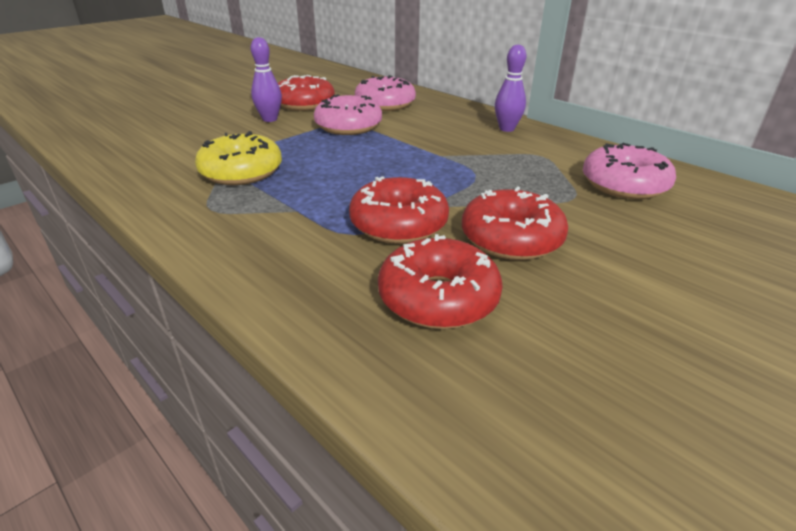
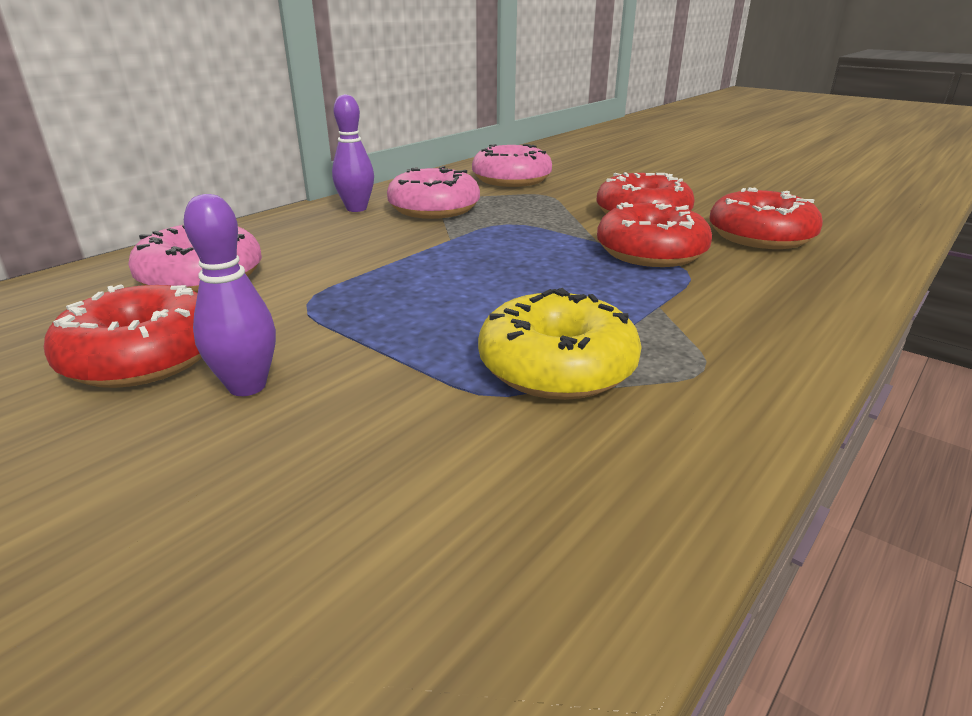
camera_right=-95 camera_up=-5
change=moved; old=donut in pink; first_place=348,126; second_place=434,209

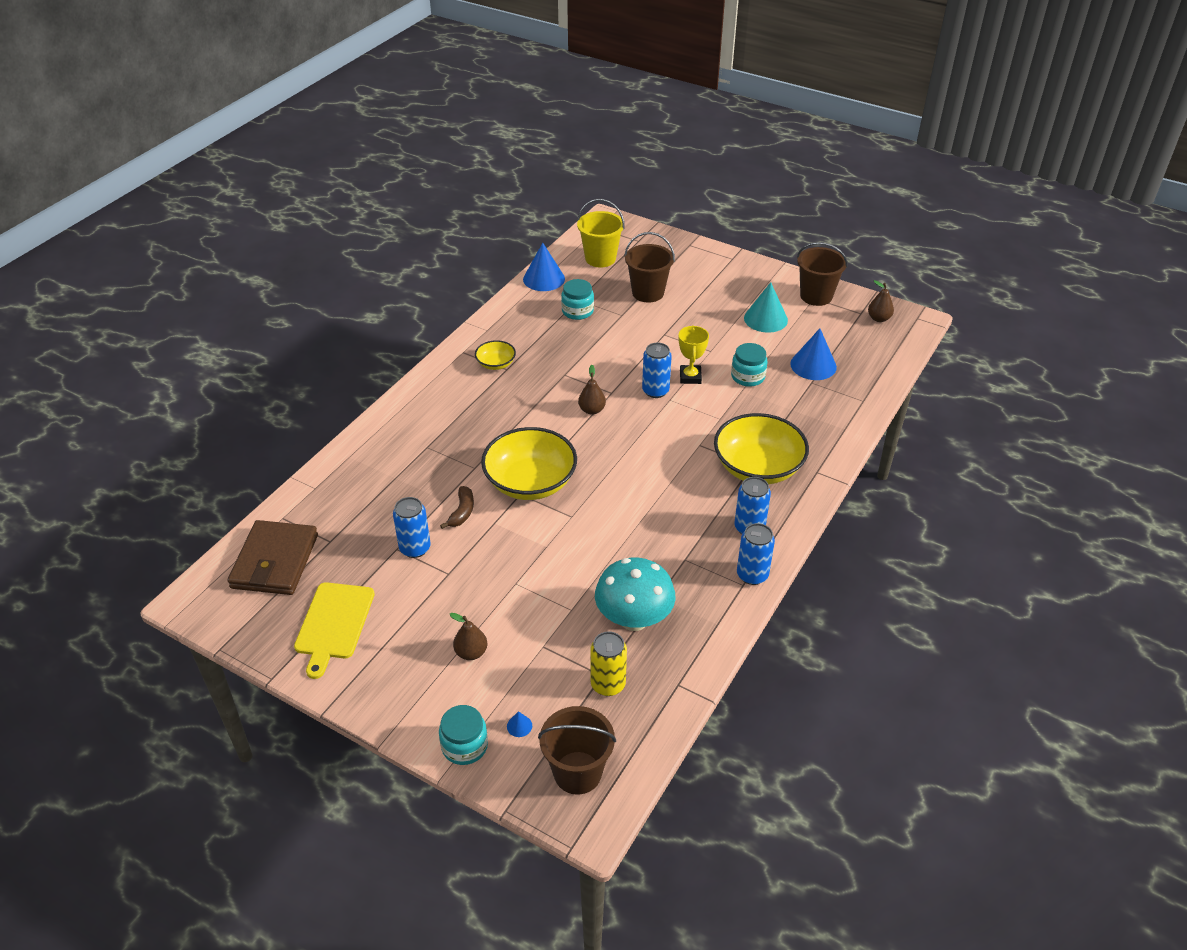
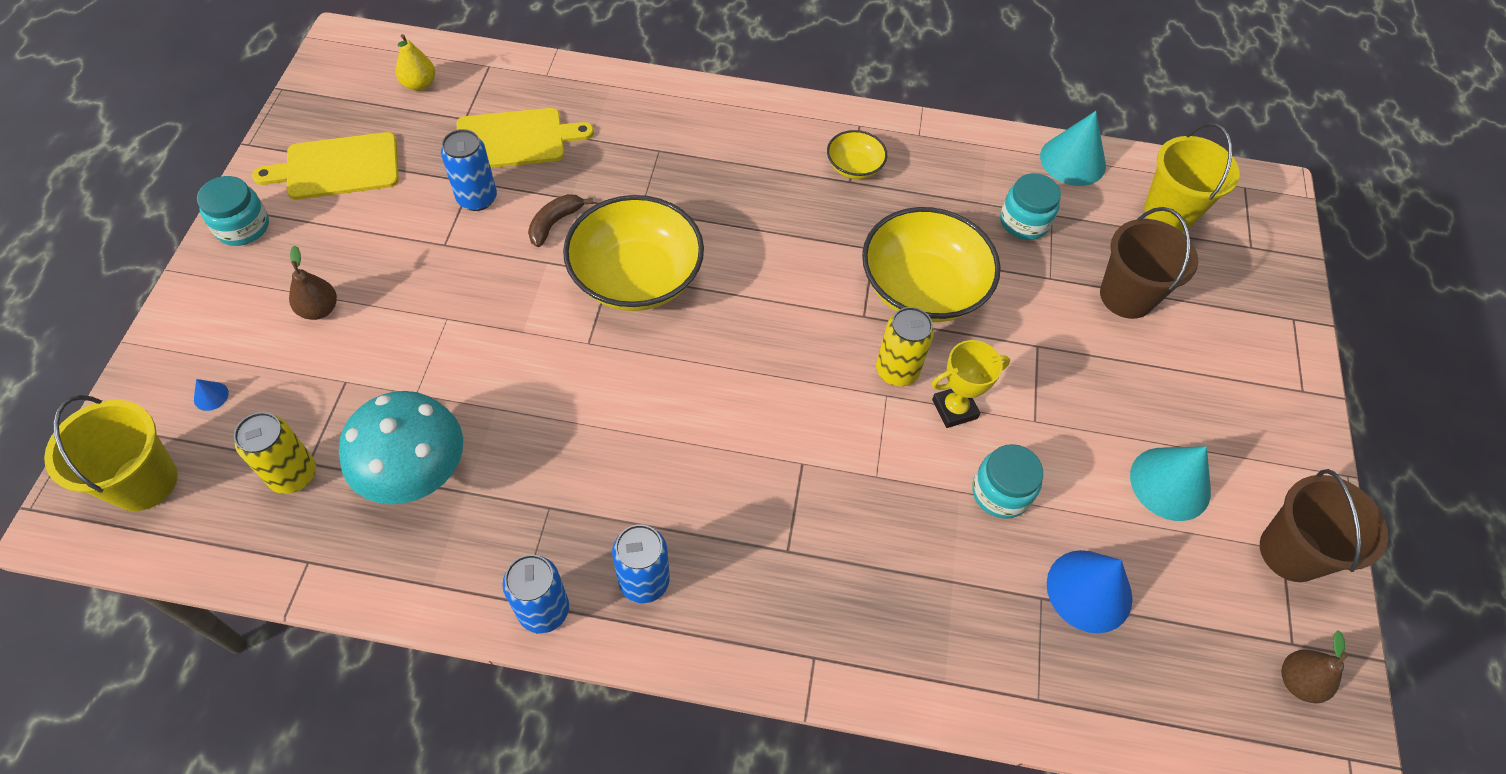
camera_right=65 camera_up=15
change=replaced; old=wallet in brown; new=pear in yellow; first_place=275,561; second_place=419,84
change=moved; old=jar in turquoise; first_place=464,746; second_place=242,227
change=turned; old=banana in brown; first_place=462,512; second_place=555,223; degrees=135
change=recoloured; old=cone in blue; new=cone in turquoise; first_place=544,279; second_place=1072,161
change=recoloured; old=bucket in brown; new=bucket in yellow; first_place=577,772; second_place=144,482
change=removed; old=pear in brown; first_place=592,410
change=recoloured; old=can in blue; new=can in yellow; first_place=655,391; second_place=896,371
change=moved; old=bowl in yellow; first_place=758,467; second_place=922,288
change=added; new=cutting board in yellow; second_place=516,139

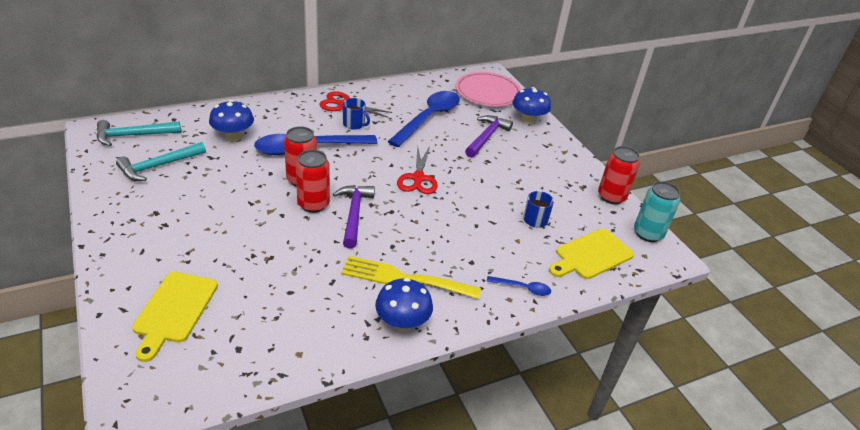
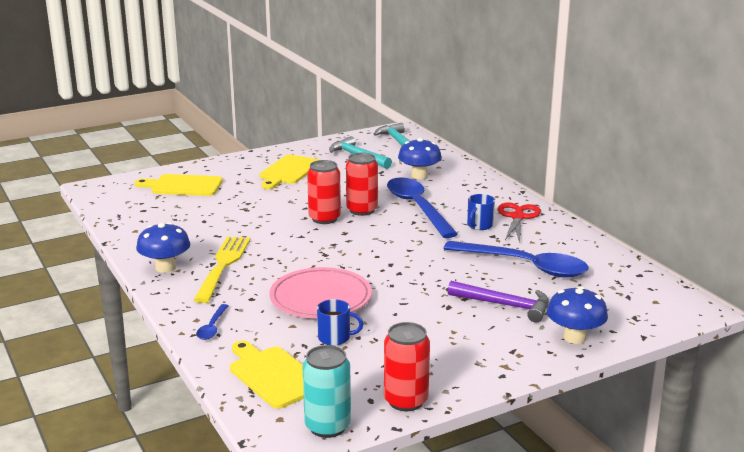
camera_right=90 camera_up=-15
change=removed; old=hammer in purple; first_place=354,214
change=removed; old=scissors in red; first_place=418,178
change=moved; old=plate in pink; first_place=487,93; second_place=320,298
change=added; new=cutting board in yellow; second_place=288,171

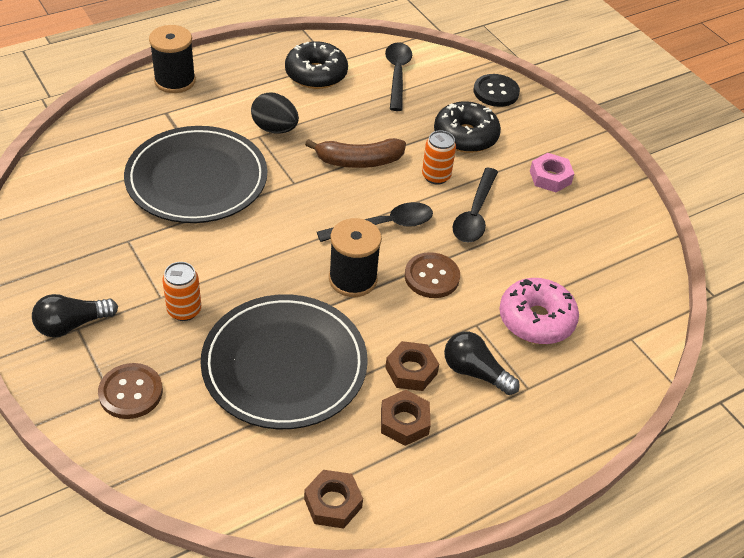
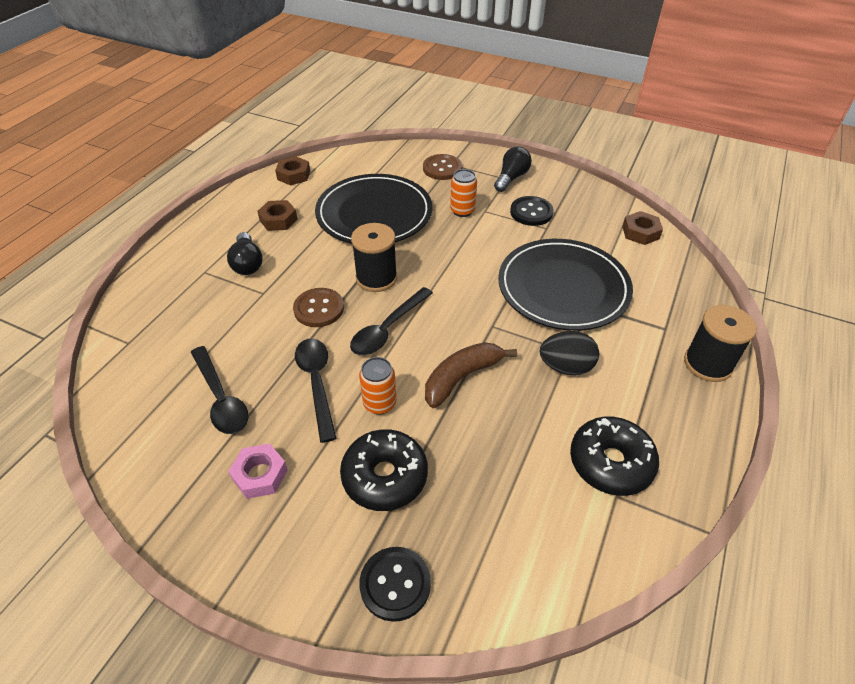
camera_right=150 camera_up=0
change=moved; old=spoon in black; first_place=397,74; second_place=221,398
change=moved; old=nut in brown; first_place=411,371; second_place=640,232
change=turned; old=light bulb in black; first_place=475,372; second_place=247,263; degrees=75
change=removed; old=donut in pink; first_place=536,319
change=added; new=button in black; second_place=531,212

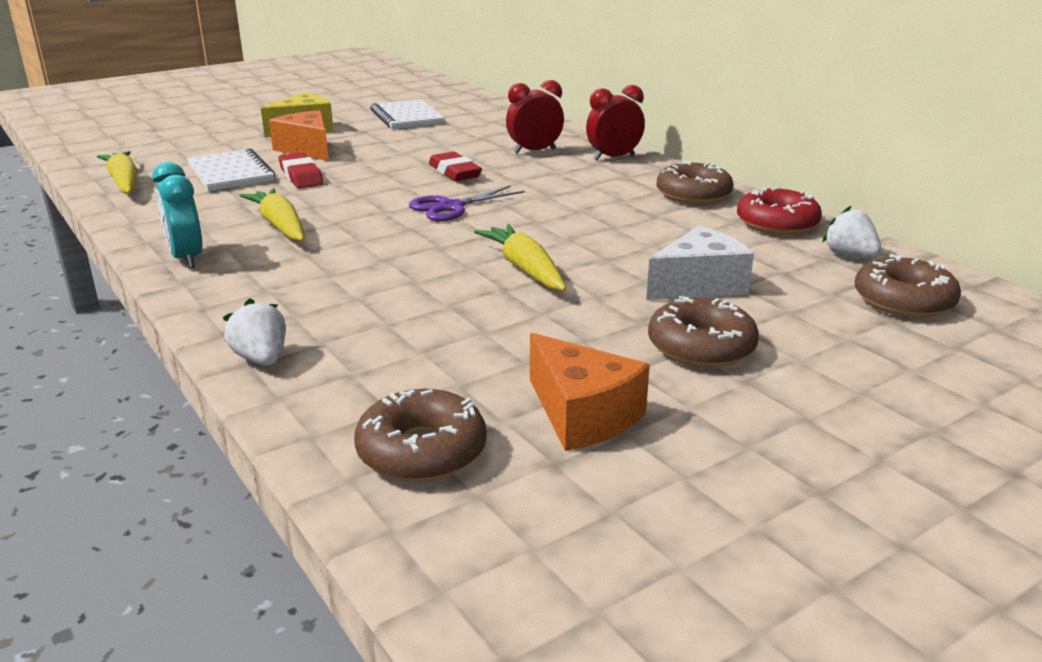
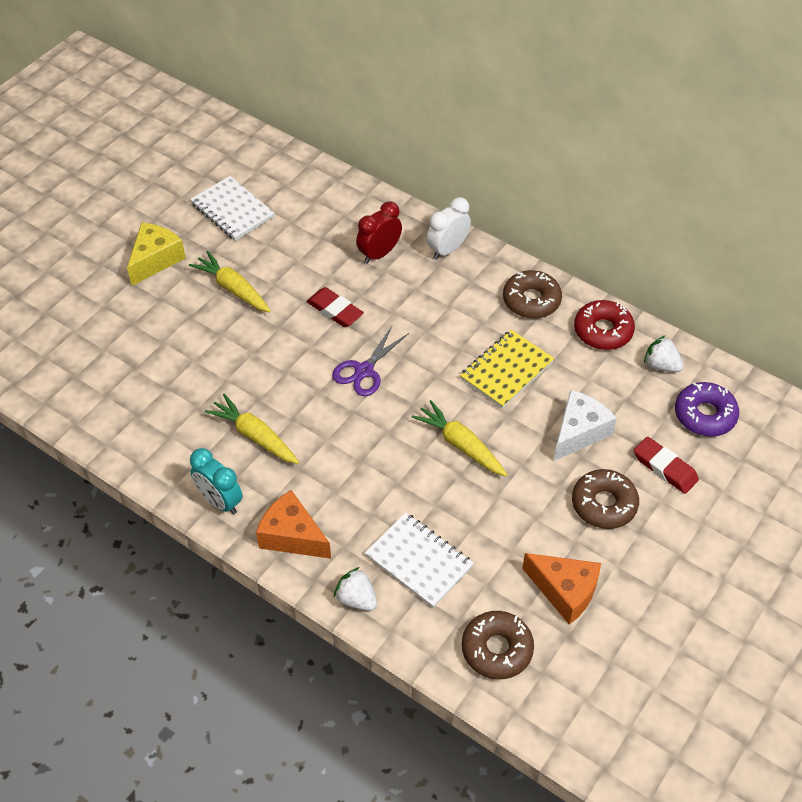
camera_right=-20 camera_up=25
change=moved; old=carrot in yellow; first_place=124,182; second_place=233,289
change=moved; old=notebook in white; first_place=230,173; second_place=419,561
change=moved; old=cheese in orange; first_place=307,149; second_place=292,536
change=moved; old=eraser in red; first_place=301,176; second_place=665,468
change=recoloured; old=clock in red; new=clock in white; first_place=613,158; second_place=447,250
change=recoloured; old=donut in brown; new=donut in purple; first_place=903,301; second_place=705,415
change=added; new=notebook in yellow; second_place=506,370

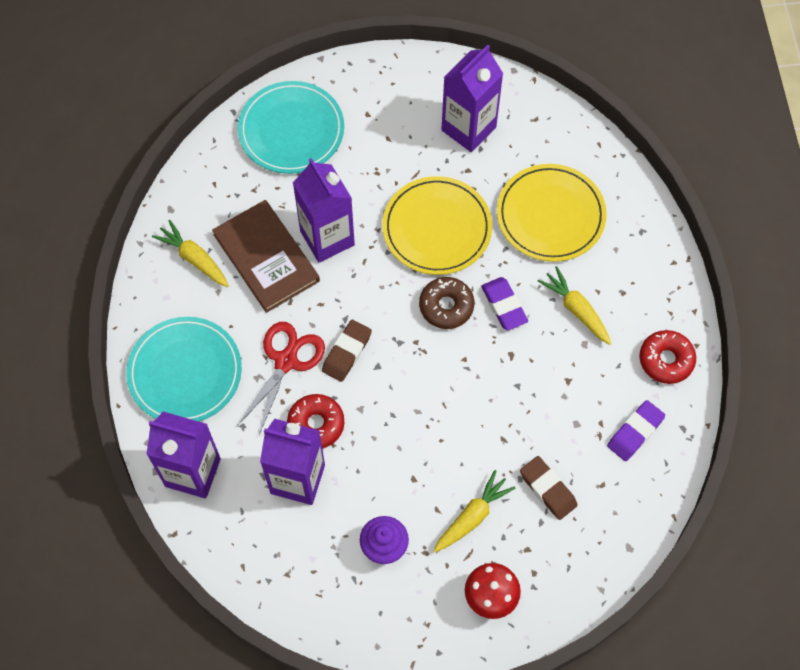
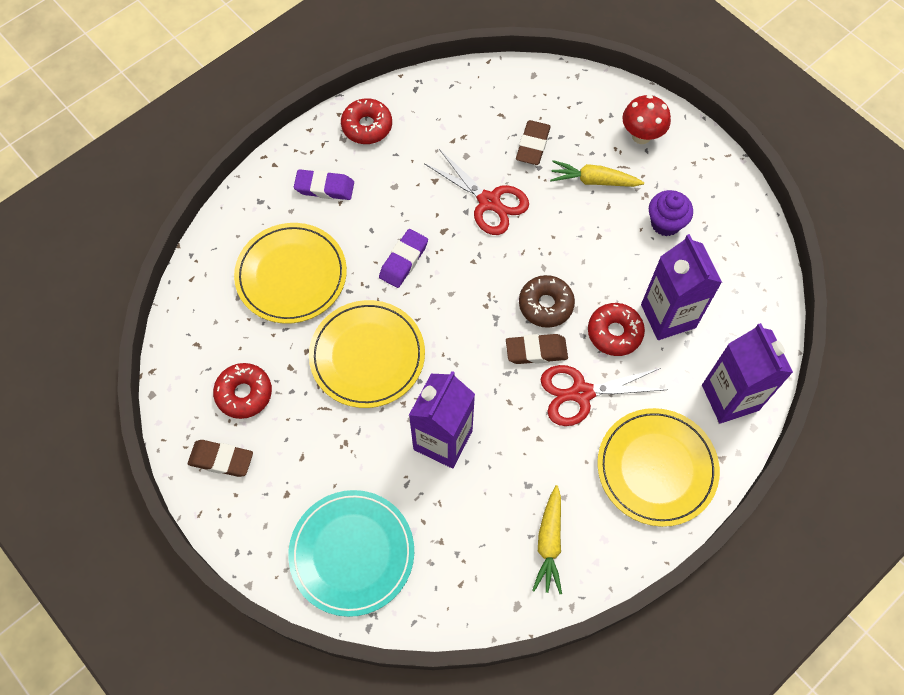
camera_right=-125 camera_up=0
change=recoloured; old=plate in turquoise; new=plate in yellow; first_place=185,372; second_place=656,468
change=removed; old=book in brown; first_place=266,258
change=moved; old=donut in brown; first_place=446,306; second_place=545,305
change=replaced; old=carton in purple; new=donut in red; first_place=468,128; second_place=244,393
change=removed; old=carrot in yellow; first_place=576,309
change=moved; old=eraser in purple; first_place=635,432; second_place=324,187
change=added; new=eraser in brown; second_place=221,460
change=added; new=scissors in red; second_place=488,201

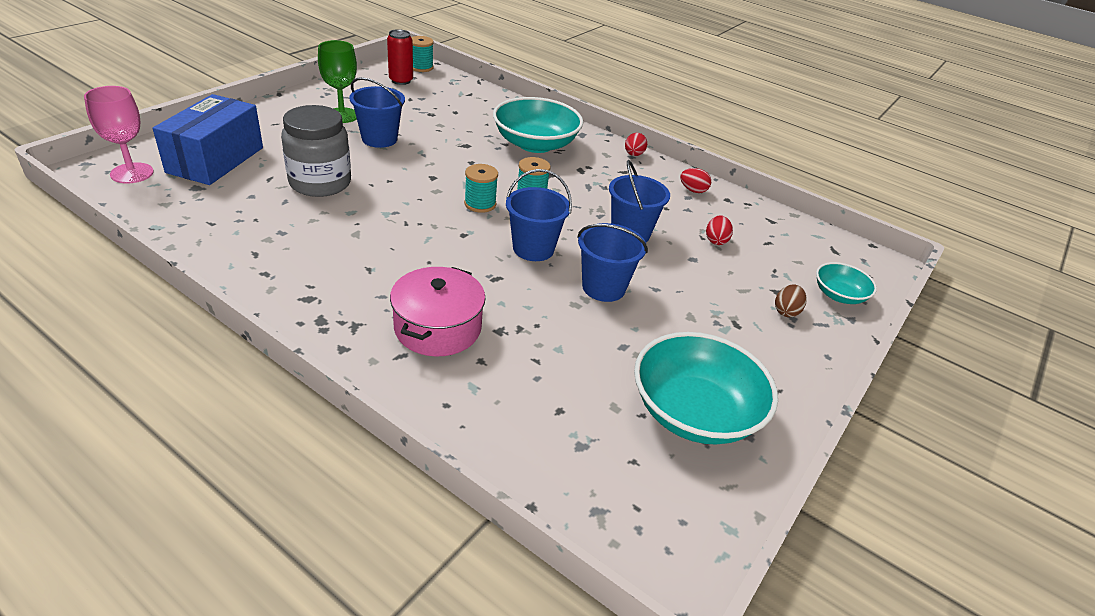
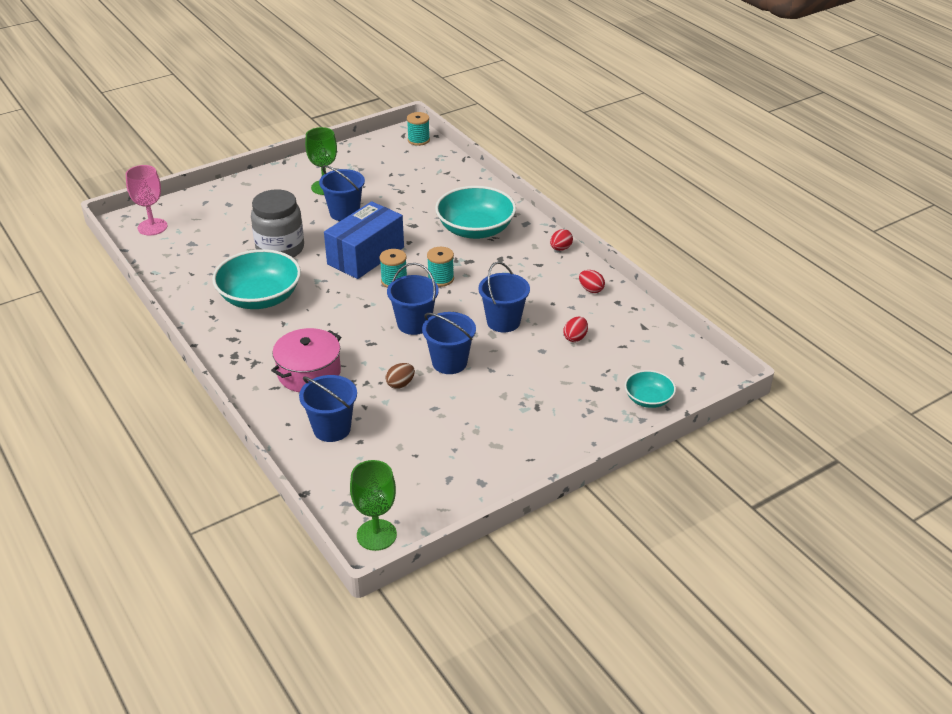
camera_right=25 camera_up=0
change=moved; old=box in blue; first_place=216,160; second_place=366,256
change=removed; old=can in red; first_place=401,80
change=moved; old=bowl in turquoise; first_place=694,412; second_place=260,297
change=moved; old=egg in brown; first_place=786,311; second_place=400,384
change=added; new=bucket in blue; second_place=332,429
change=added; new=goblet in green; second_place=376,535

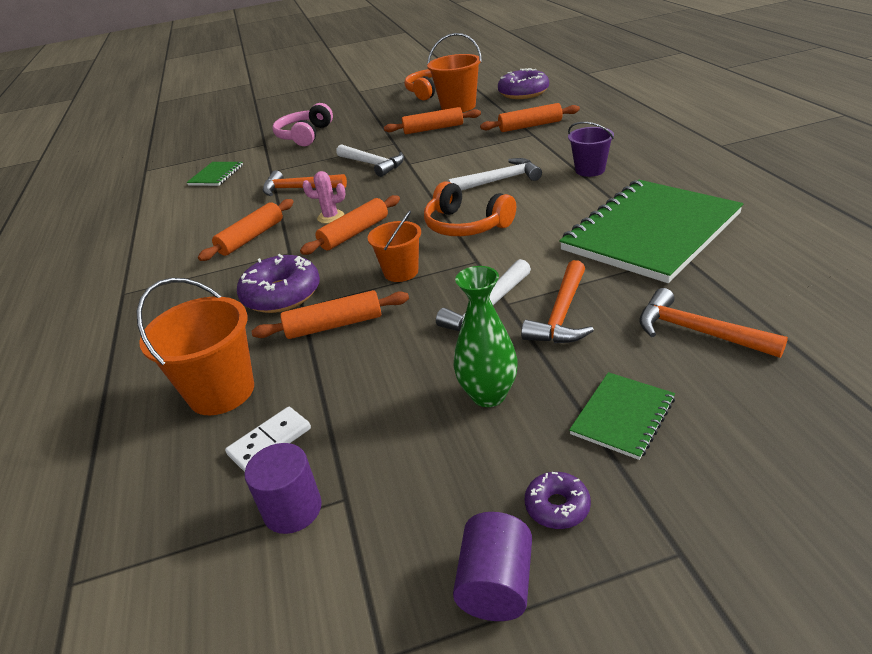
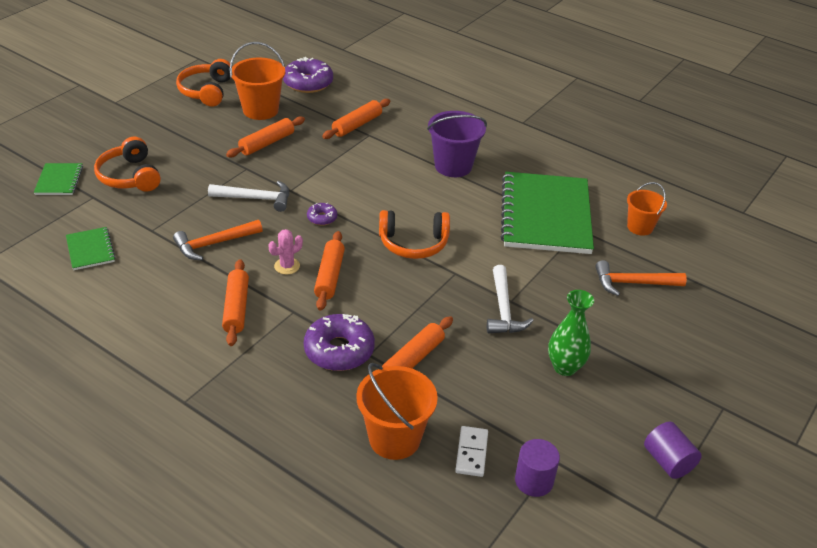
camera_right=-45 camera_up=5
change=recoloured; old=headphones in pink; new=headphones in orange; first_place=304,135; second_place=129,176
change=moved; old=bucket in orange; first_place=401,272; second_place=640,227
change=removed; old=hammer in white; first_place=499,180
change=removed; old=hammer in orange; first_place=561,314
change=moved; old=donut in purple; first_place=557,506; second_place=322,218
change=resized; old=bucket in purple; first_place=590,170; second_place=453,166; factor=1.55
change=moved; old=notebook in green; first_place=622,416; second_place=59,180

